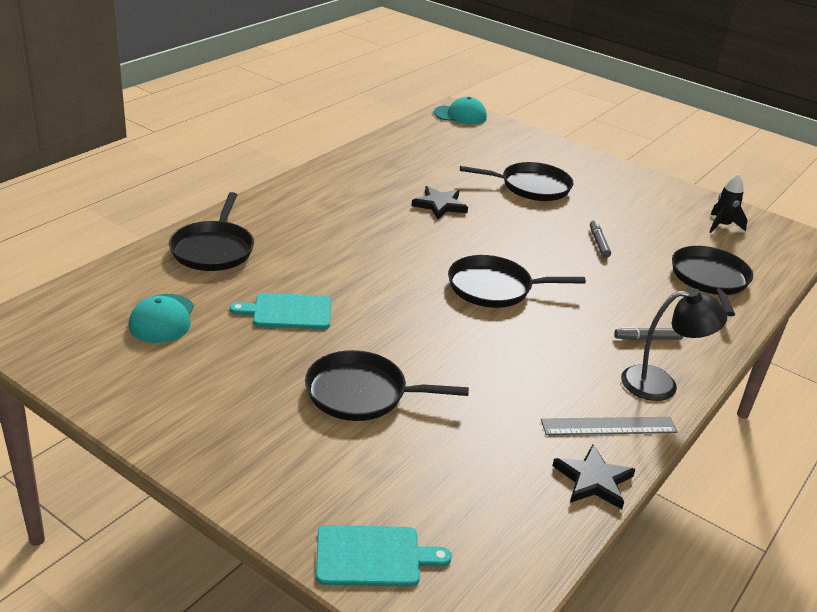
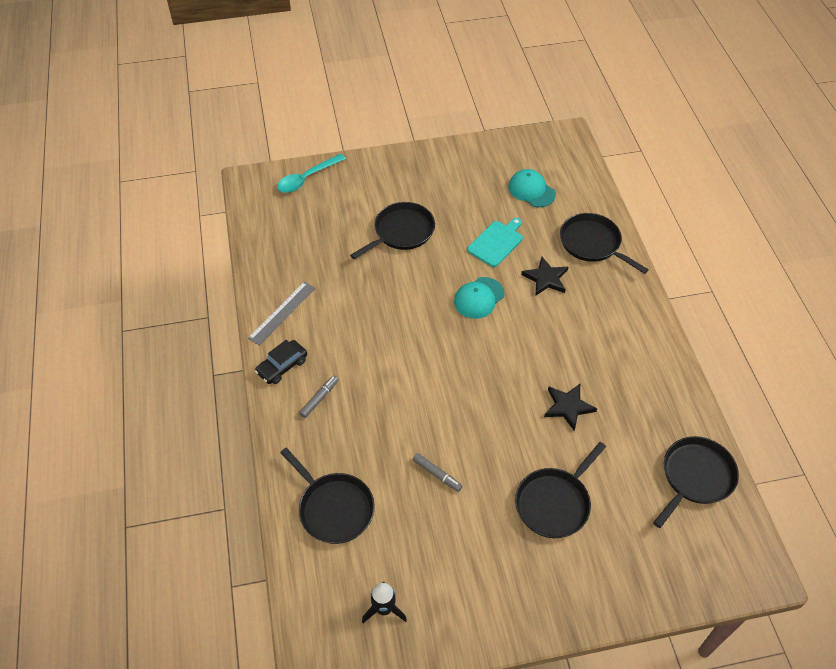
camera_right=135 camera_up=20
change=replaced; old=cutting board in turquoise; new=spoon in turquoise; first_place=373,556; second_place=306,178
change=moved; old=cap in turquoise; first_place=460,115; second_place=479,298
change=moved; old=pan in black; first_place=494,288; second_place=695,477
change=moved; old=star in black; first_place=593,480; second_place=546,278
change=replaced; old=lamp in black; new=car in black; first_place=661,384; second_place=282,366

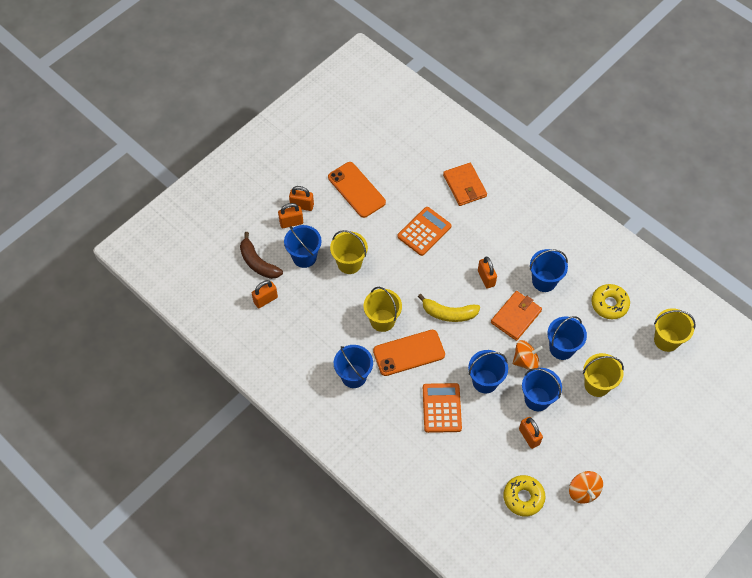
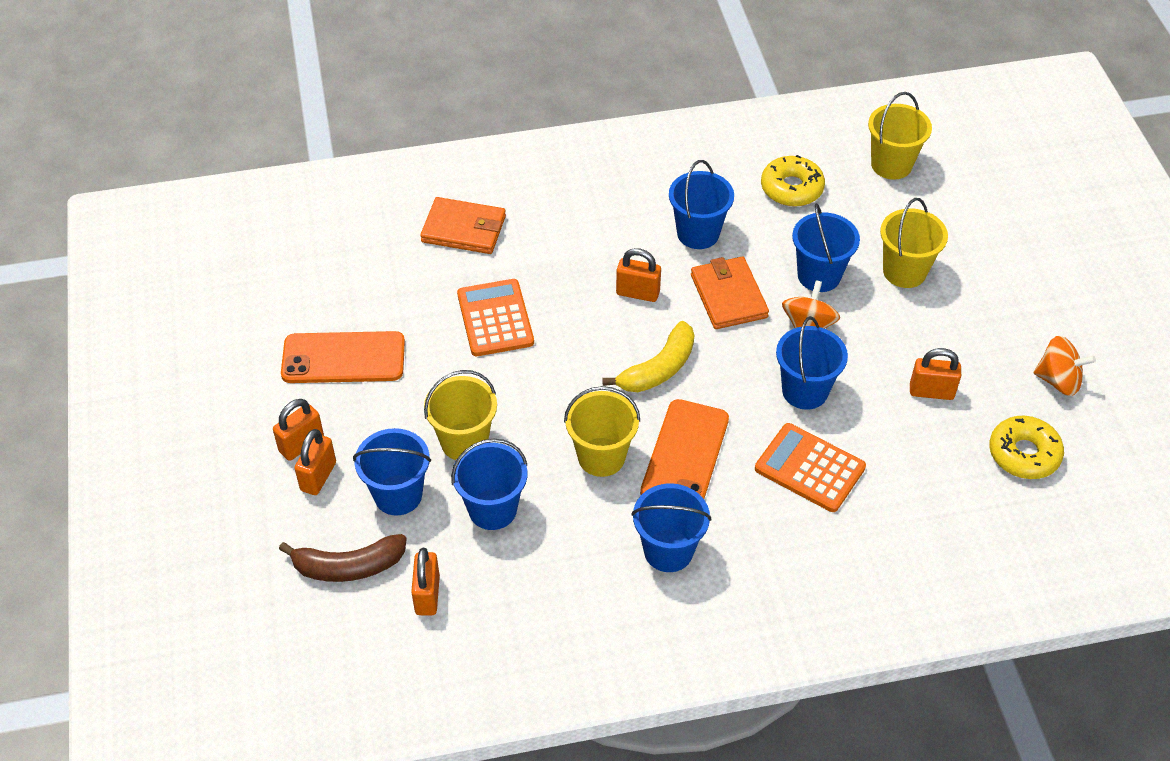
camera_right=-55 camera_up=-10
change=moved; old=bucket in blue; first_place=537,399; second_place=492,509

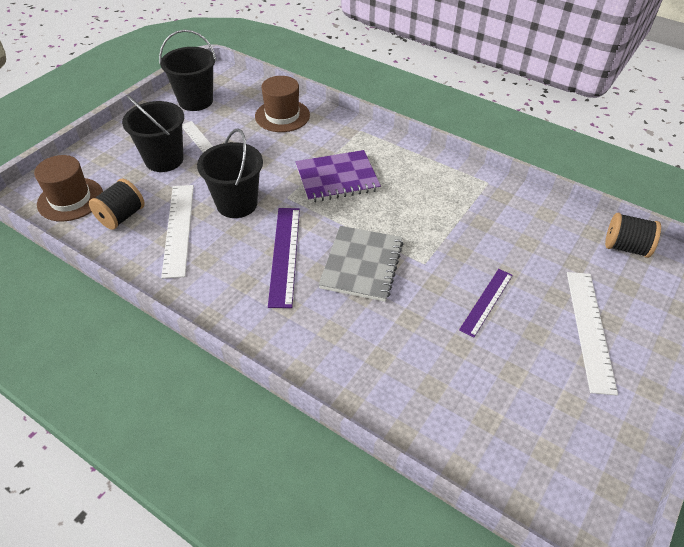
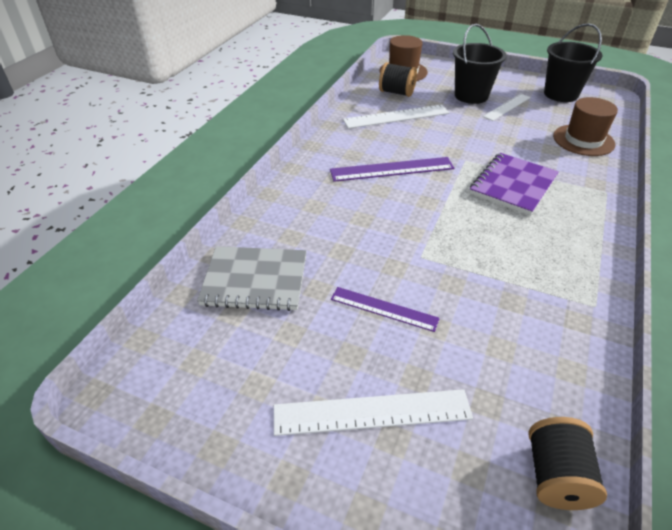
camera_right=80 camera_up=-5
change=removed; old=bucket in black; first_place=237,204
change=turned; old=notebook in purple; first_place=337,178; second_place=513,185; degrees=60
change=moved; old=notebook in grey; first_place=362,265; second_place=255,280

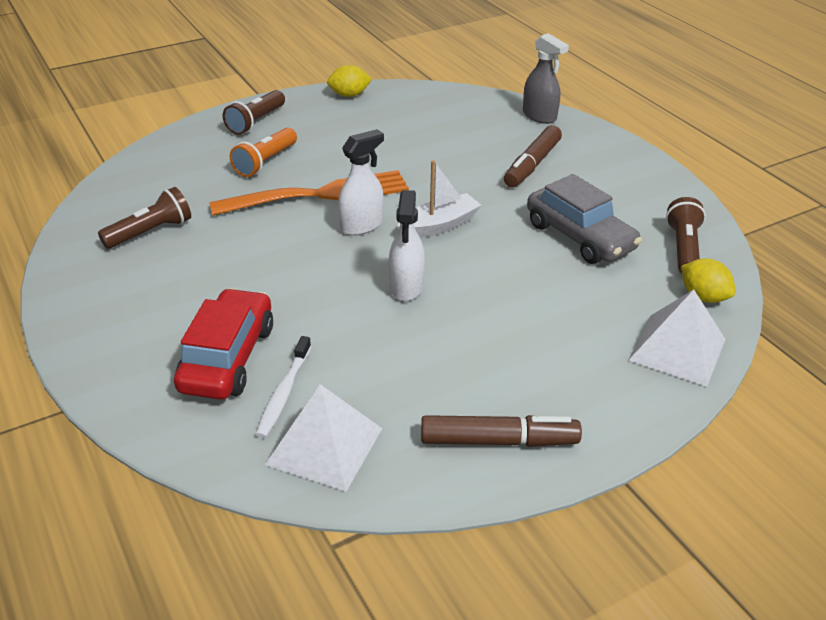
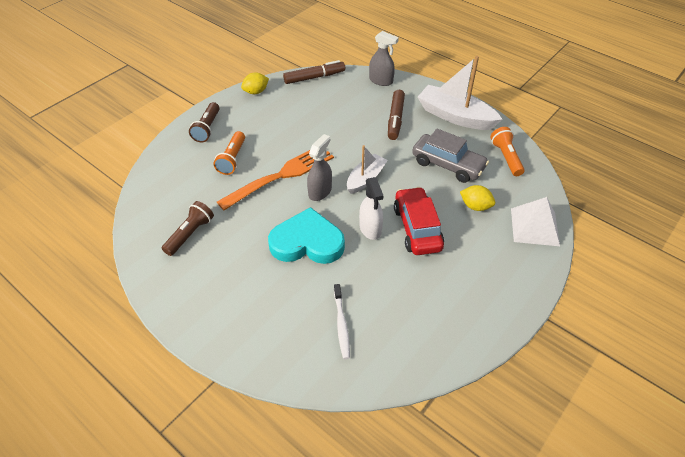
camera_right=-20 camera_up=10
change=moved; old=car in red; first_place=227,358; second_place=417,228
change=removed; old=pyramid in white; first_place=324,446
change=recoloured; old=spray bottle in white; new=spray bottle in grey; first_place=362,225; second_place=320,191
change=moved; old=marker in brown; first_place=498,441; second_place=314,77
change=recoloured; old=flashlight in brown; new=flashlight in orange; first_place=683,248; second_place=506,157
change=moved; old=lemon in yellow; first_place=703,297; second_place=475,206
change=added; new=heart in turquoise; second_place=307,242
change=added; new=boat in white; second_place=455,116

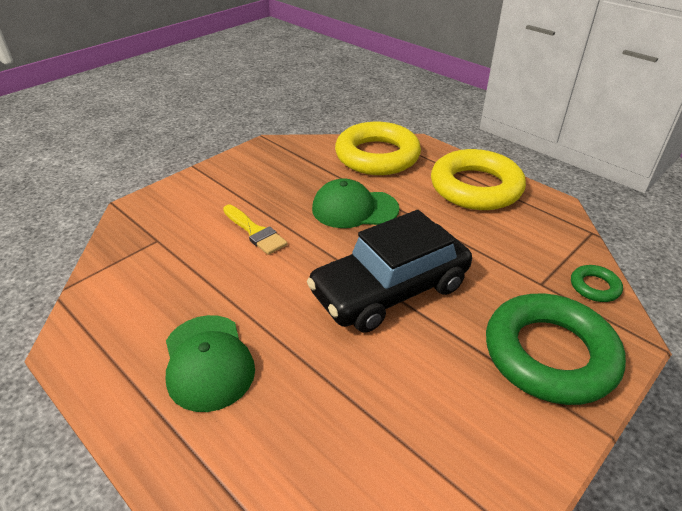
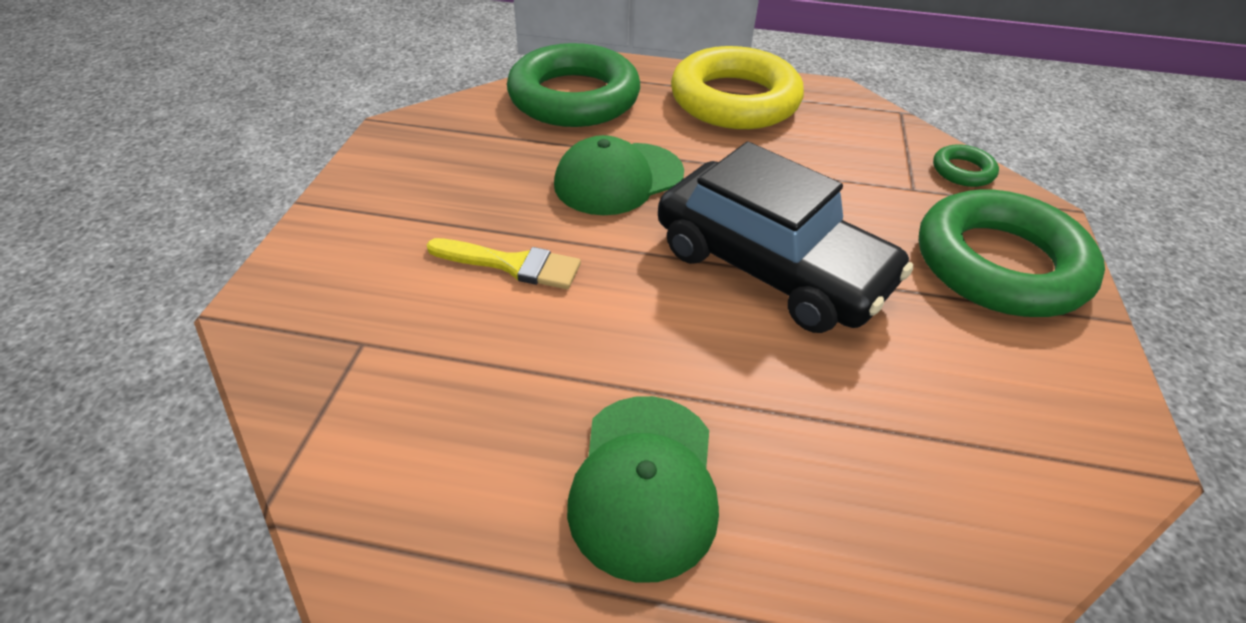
camera_right=-35 camera_up=5
change=turned; old=cap in green; first_place=208,362; second_place=645,484; degrees=60
change=turned; old=car in black; first_place=390,290; second_place=771,267; degrees=-75
change=recoloured; old=ring in yellow; new=ring in green; first_place=377,156; second_place=574,97

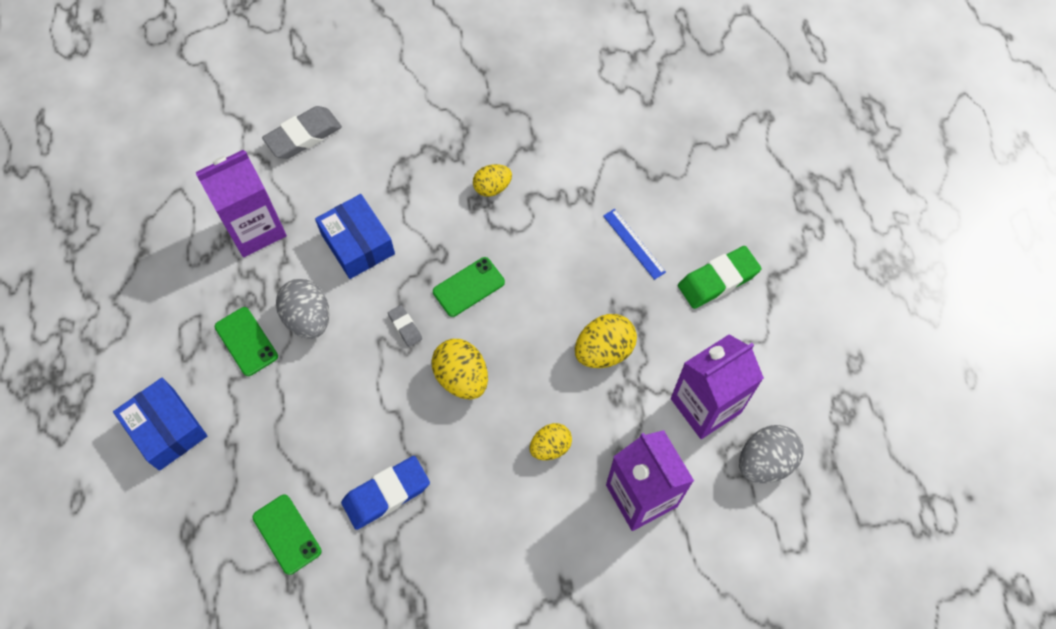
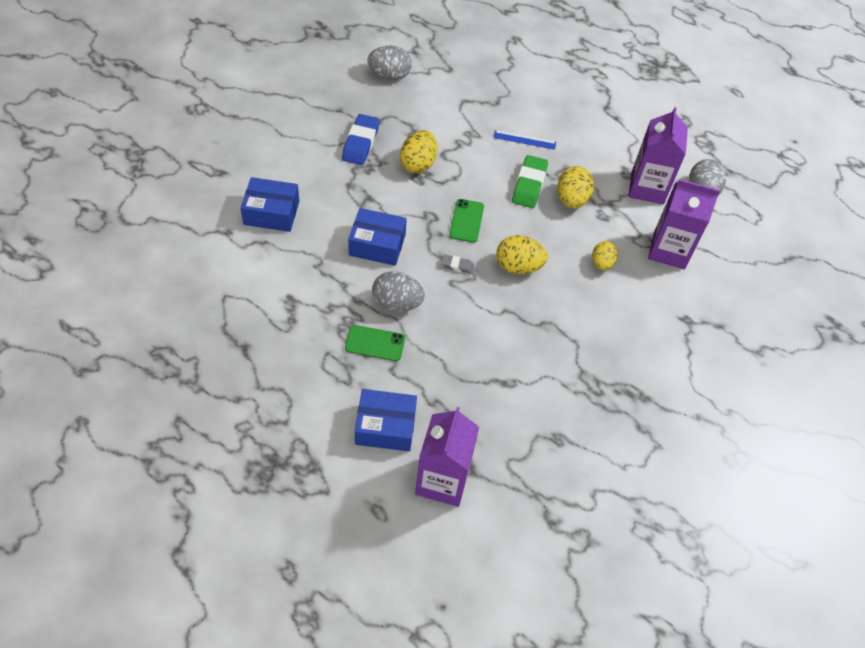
camera_right=-50 camera_up=-10
change=moved; old=carton in purple; first_place=255,229; second_place=442,480
change=removed; old=phone in green; first_place=287,534
change=replaced; old=eraser in grey; new=box in blue; first_place=303,136; second_place=271,213
change=moved; old=eraser in blue; first_place=386,494; second_place=361,143
change=resized; old=egg in yellow; first_place=492,187; second_place=418,164; factor=1.53
change=moved; old=eraser in green; first_place=718,280; second_place=529,185
change=added; new=egg in grey; second_place=389,75

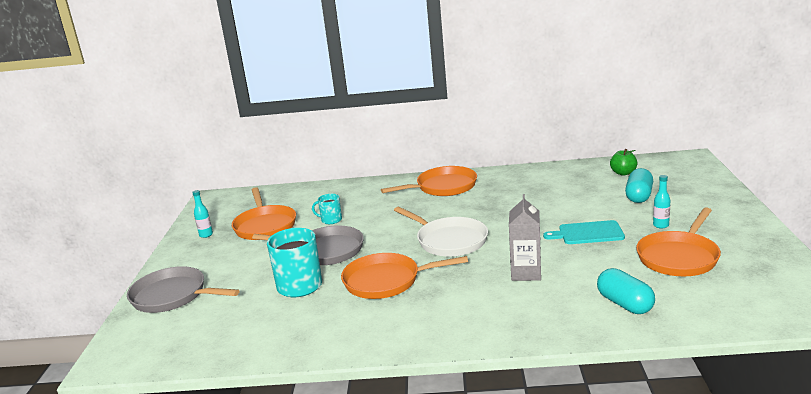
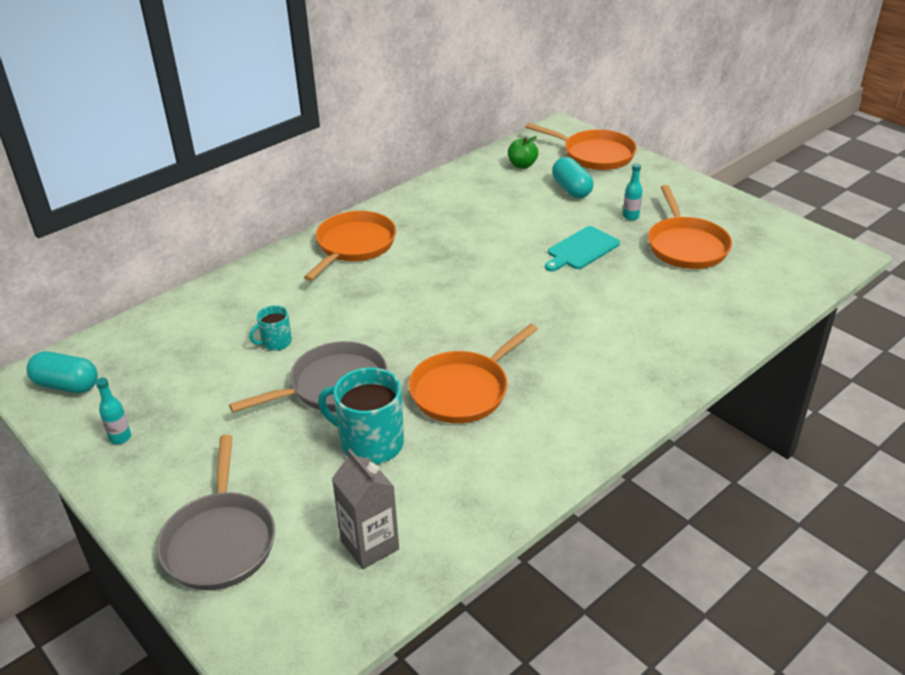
camera_right=-45 camera_up=15
change=turned; old=pan in grey; first_place=173,296; second_place=220,541; degrees=-75
change=moved; old=pan in orange; first_place=265,225; second_place=594,154
change=removed; old=pan in white; first_place=449,241
change=moved; old=carton in grey; first_place=526,273; second_place=370,545
change=moved; old=capsule in turquoise; first_place=625,304; second_place=67,385

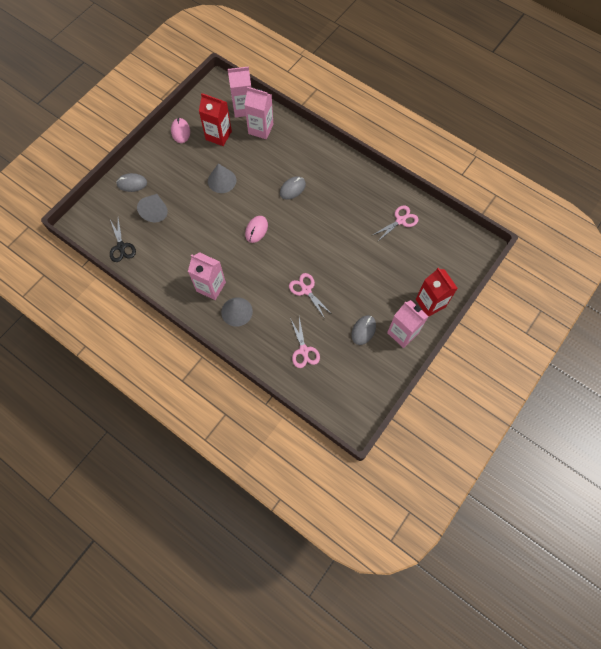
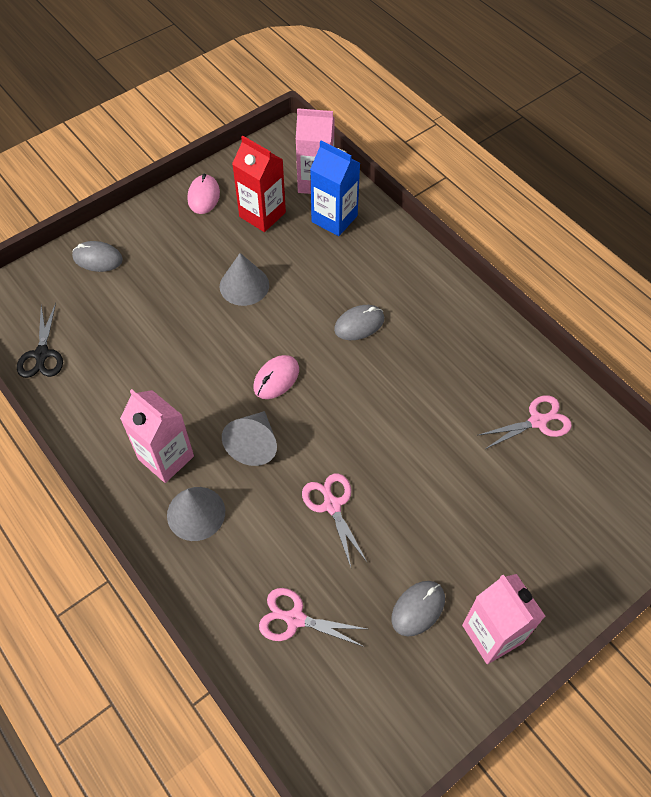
camera_right=15 camera_up=-10
change=moved; old=cone in grey; first_place=155,211; second_place=254,444
change=recoloured; old=carton in pink; new=carton in blue; first_place=260,129; second_place=334,219
change=turned; old=scissors in pink; first_place=304,351; second_place=294,619; degrees=105
change=removed; old=carton in red; first_place=430,303

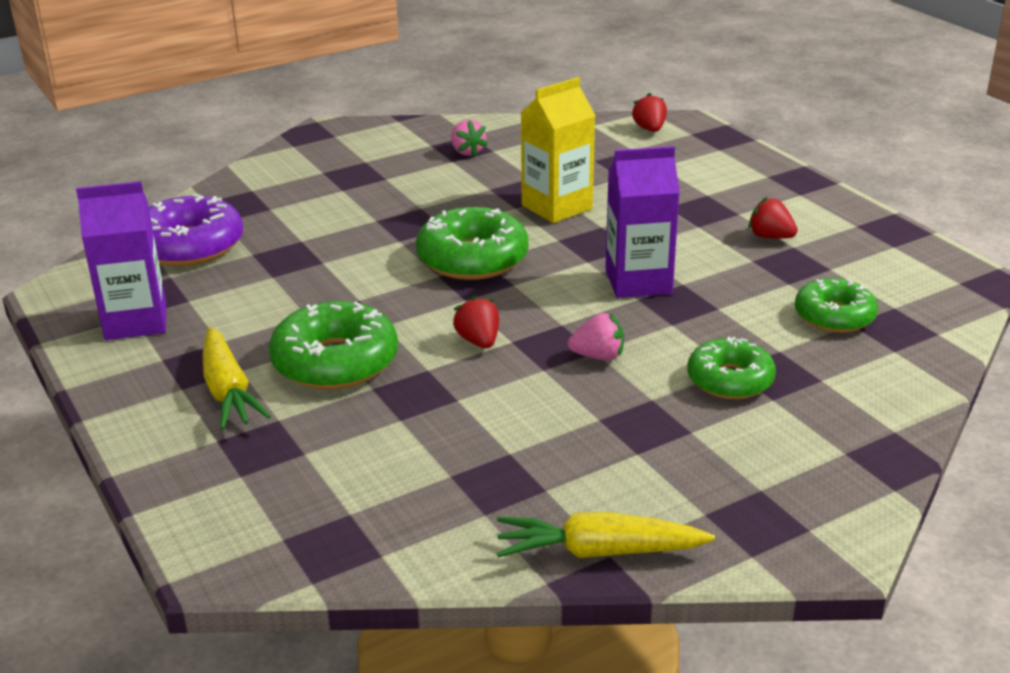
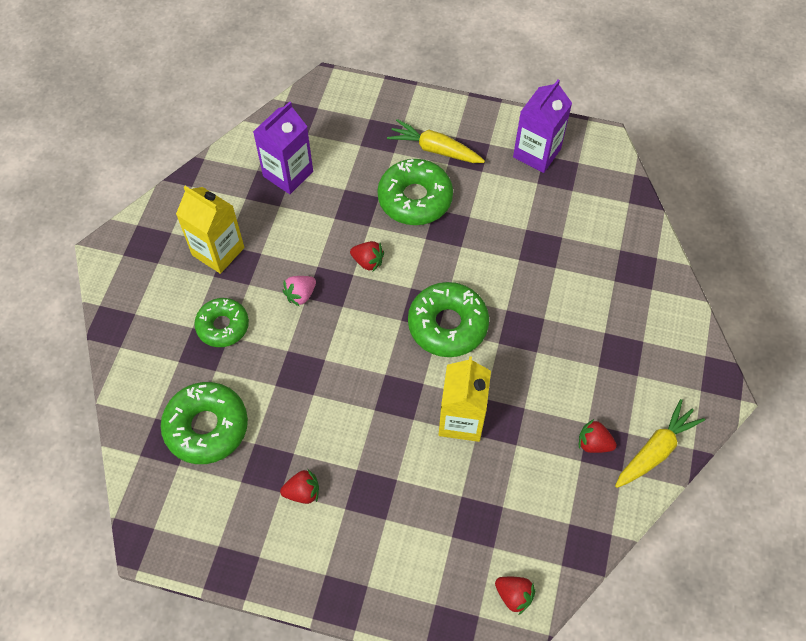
camera_right=135 camera_up=30
change=removed; old=donut in purple; first_place=189,246
change=recoloured; old=strawberry in pink; new=strawberry in red; first_place=467,152; second_place=593,443
change=moved; old=carrot in yellow; first_place=598,551; second_place=655,450
change=moved; old=carton in purple; first_place=638,282; second_place=288,174
change=resized; old=donut in green; first_place=834,316; second_place=206,427; factor=1.51
change=added; new=carton in yellow; second_place=218,251

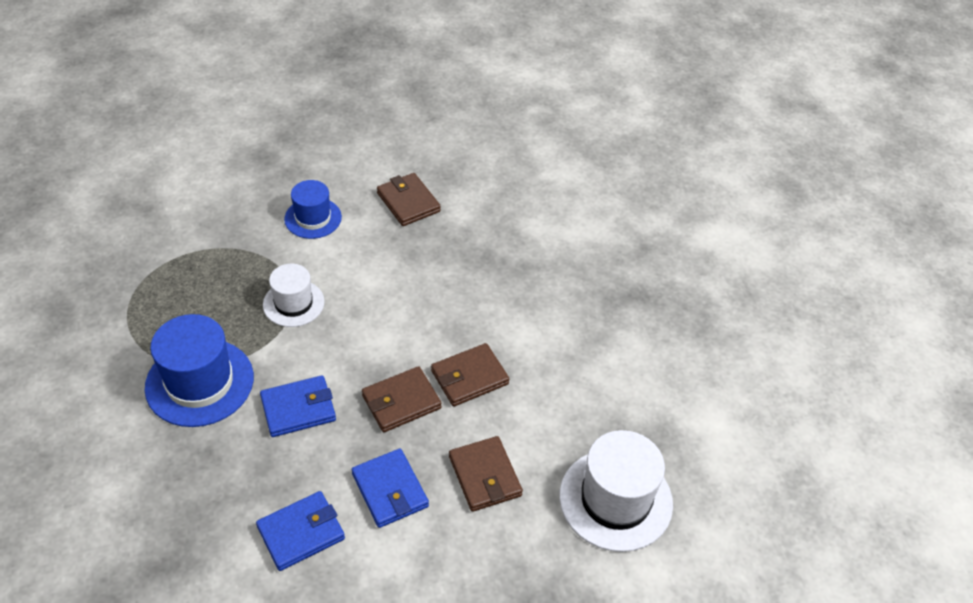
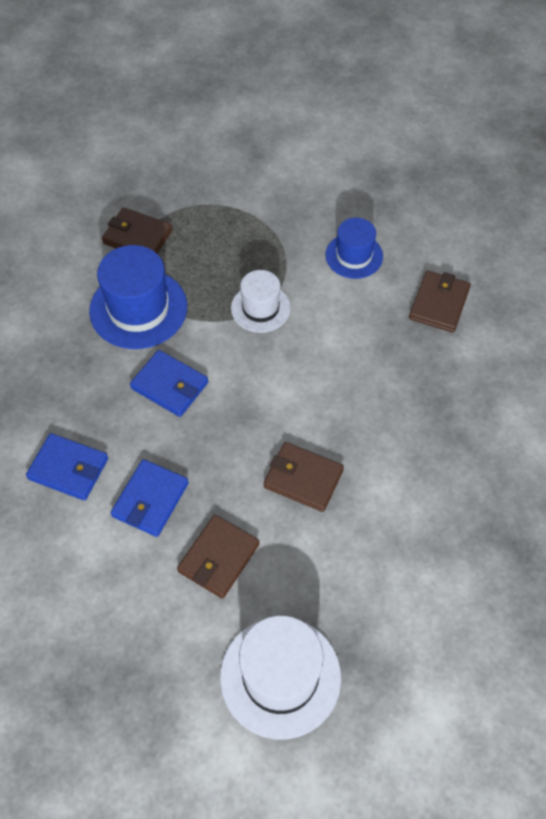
camera_right=55 camera_up=10
change=moved; old=wallet in brown; first_place=401,402; second_place=137,237

